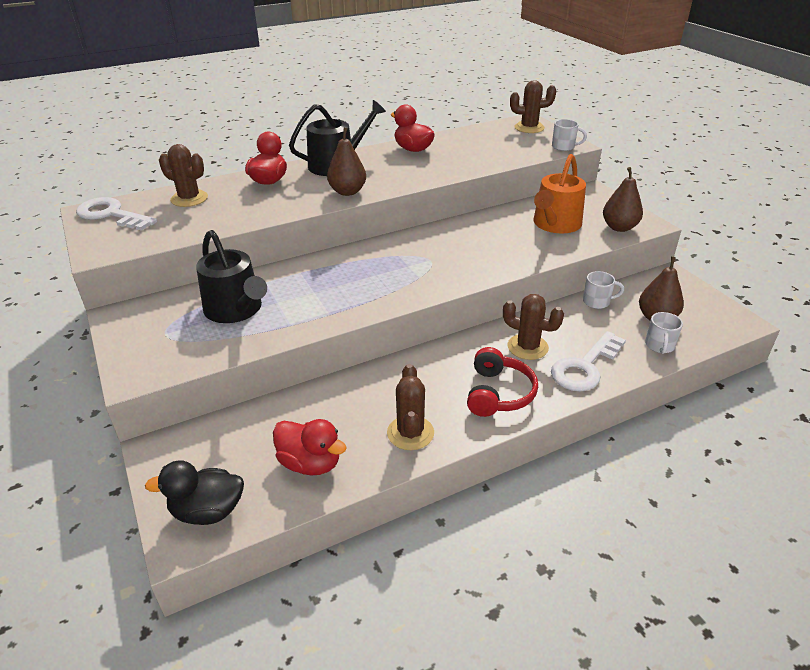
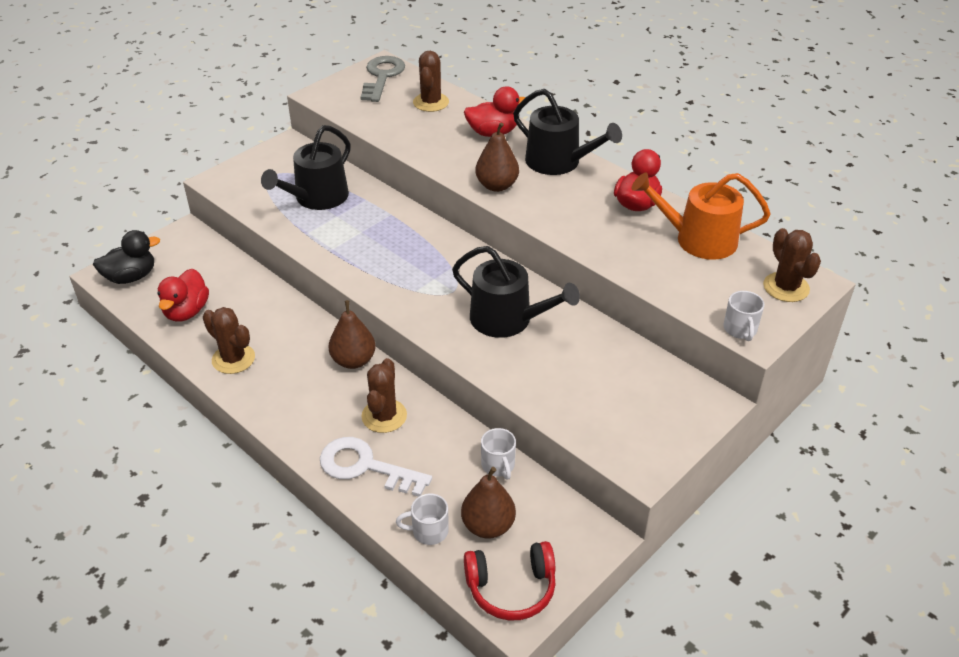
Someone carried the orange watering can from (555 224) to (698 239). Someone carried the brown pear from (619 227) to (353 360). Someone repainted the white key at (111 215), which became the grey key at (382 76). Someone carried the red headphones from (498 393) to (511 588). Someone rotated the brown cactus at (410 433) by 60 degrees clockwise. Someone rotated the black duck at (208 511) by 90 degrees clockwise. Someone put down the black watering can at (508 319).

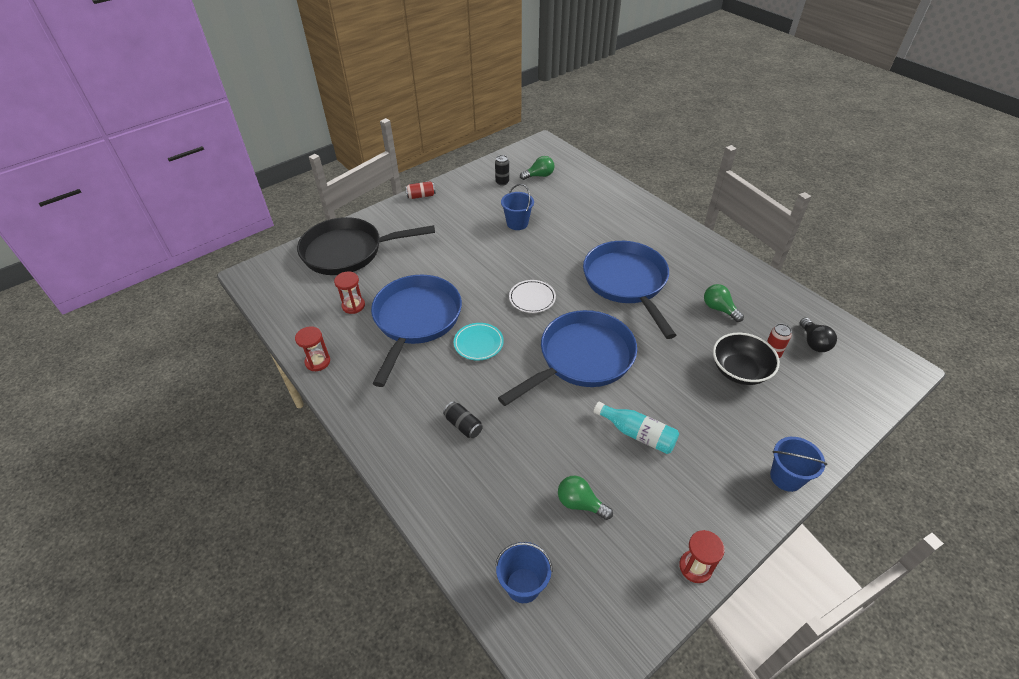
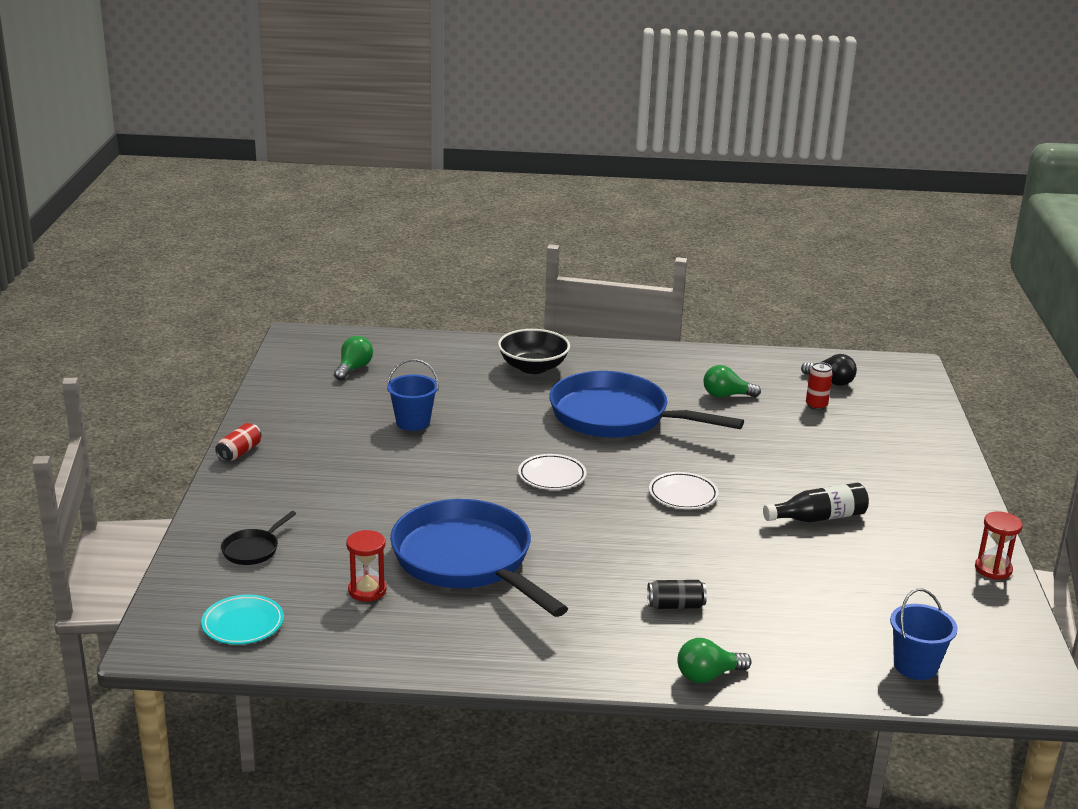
Someone took away the black can at (502 182). Someone scaled the black pan at (348 251) by 0.40. Someone swapped the blue pan at (581 358) for the white plate at (683 495). Someone carried the turquoise plate from (478 343) to (243 624). Someone took away the red hourglass at (317 362). Someone carried the black bowl from (739 370) to (533 367). Someone repainted the turquoise bottle at (637 434), which became the black bottle at (818 518). Someone took away the blue bucket at (786 477). Someone carried the green light bulb from (580 503) to (708 676).

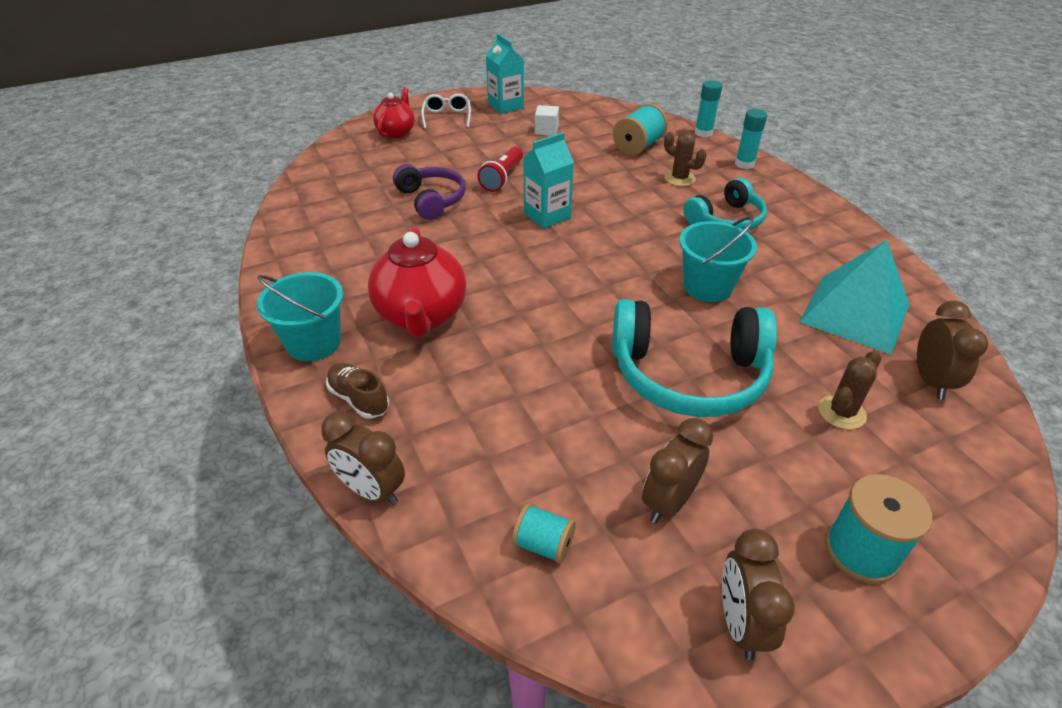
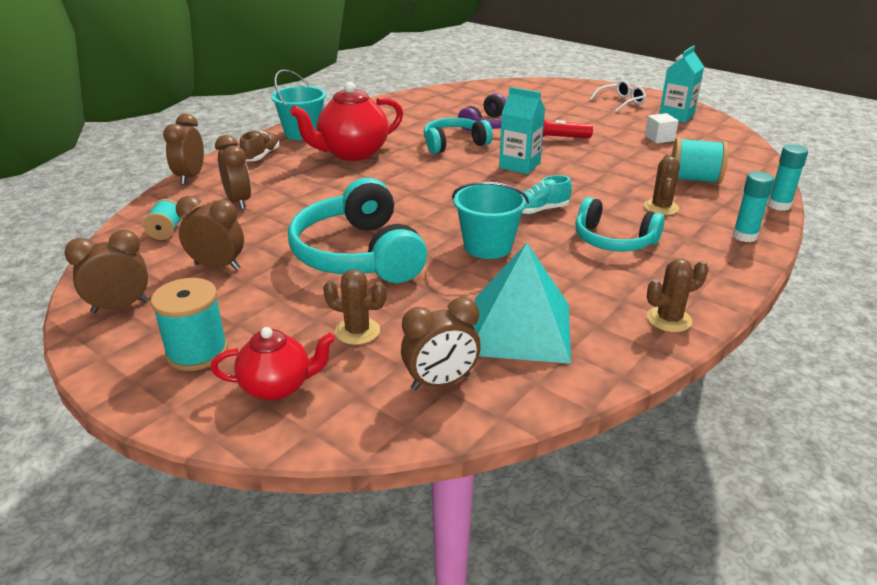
Someone carried the red teapot from (396 132) to (277 386). Someone put down the turquoise headphones at (454 144). Someone put down the brown clock at (239 202). Someone put down the turquoise shoe at (539 210). Someone put down the brown cactus at (669 319).

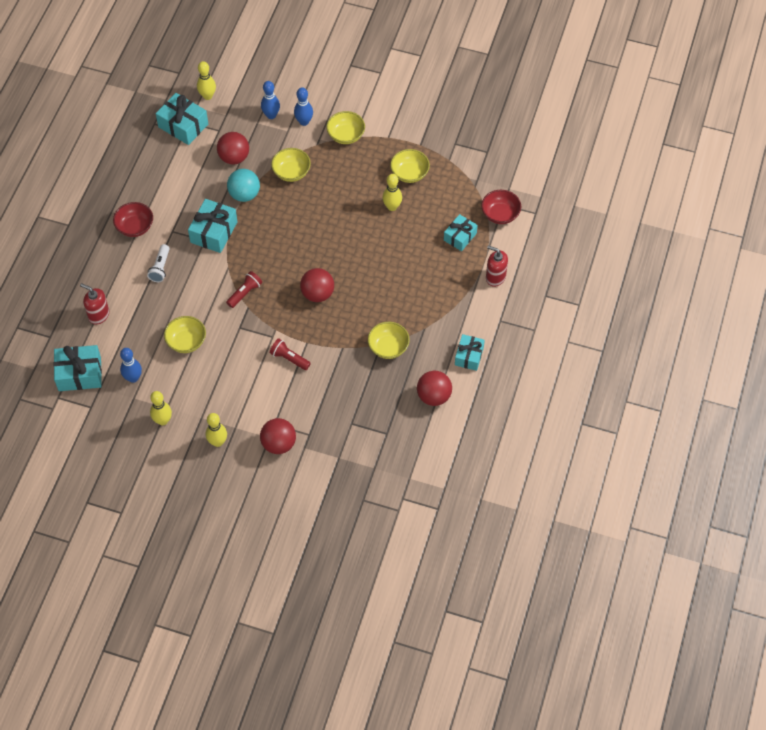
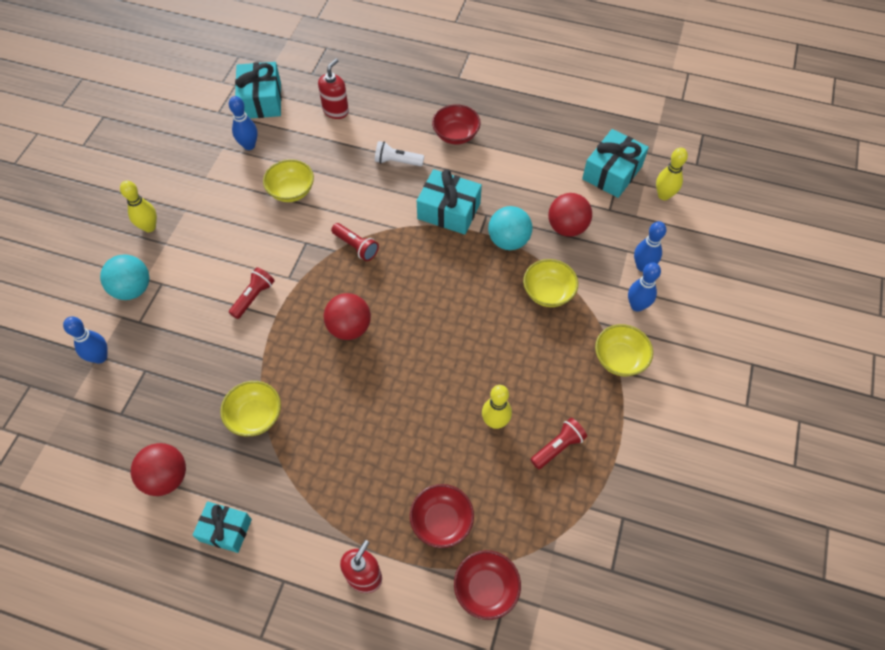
Someone swapped the yellow bowl at (409 173) for the red flashlight at (558 447). Someone swapped the turquoise gift at (460 237) for the red bowl at (441 521). Someone took away the yellow bowling pin at (163 420). Someone repainted the red ball at (278 444), which became the turquoise ball at (133 289). Someone put down the blue bowling pin at (100 357).

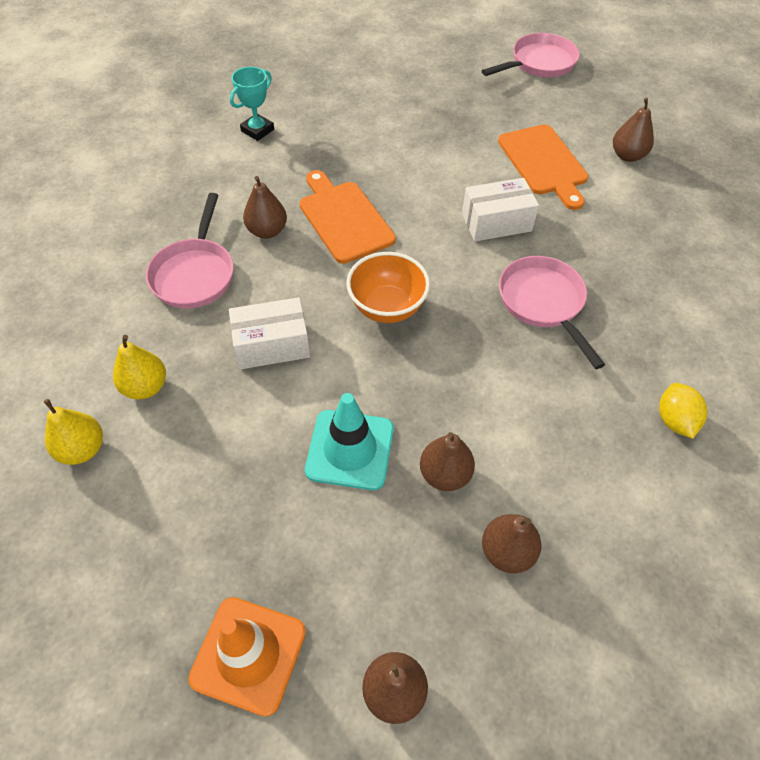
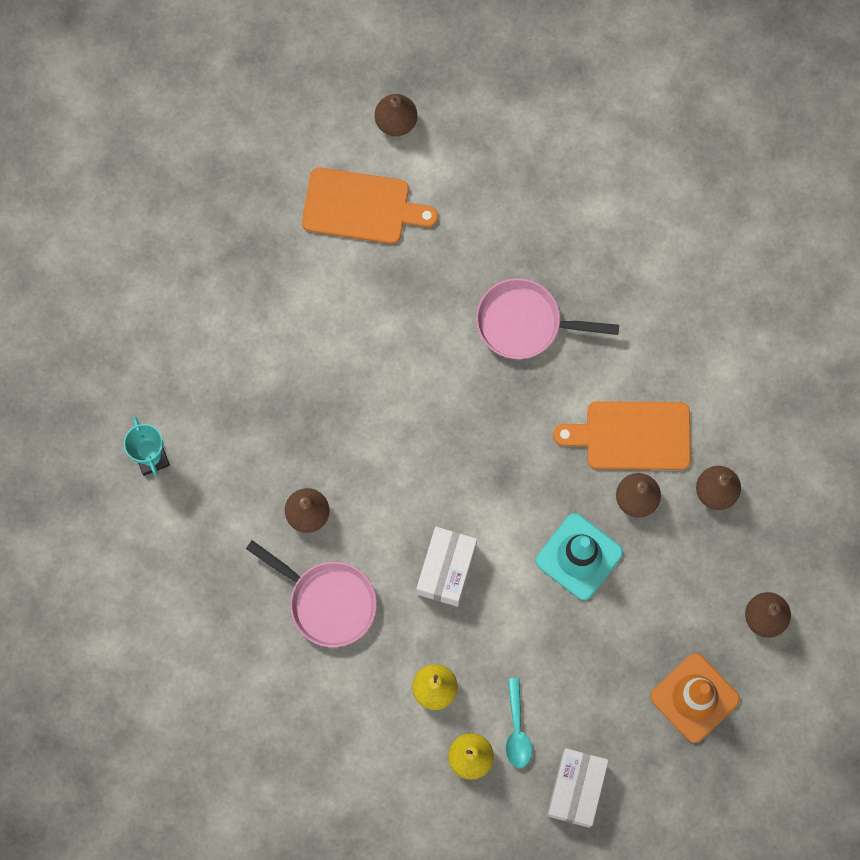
Someone took away the pink pan at (539 63). Someone carried the orange cutting board from (344 219) to (632 436). Someone carried the white box from (496 222) to (576 789). Someone took away the orange bowl at (387 307). Someone took away the yellow lemon at (674 420). Someone put down the turquoise spoon at (517 730).

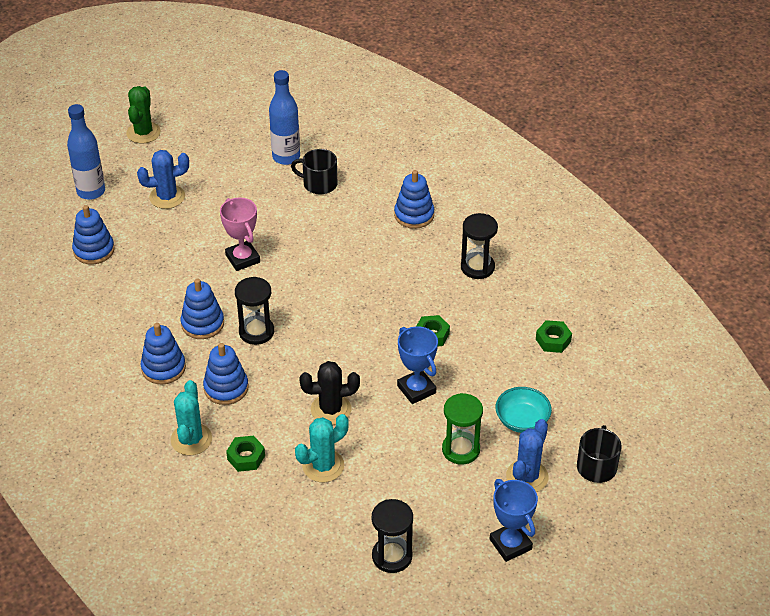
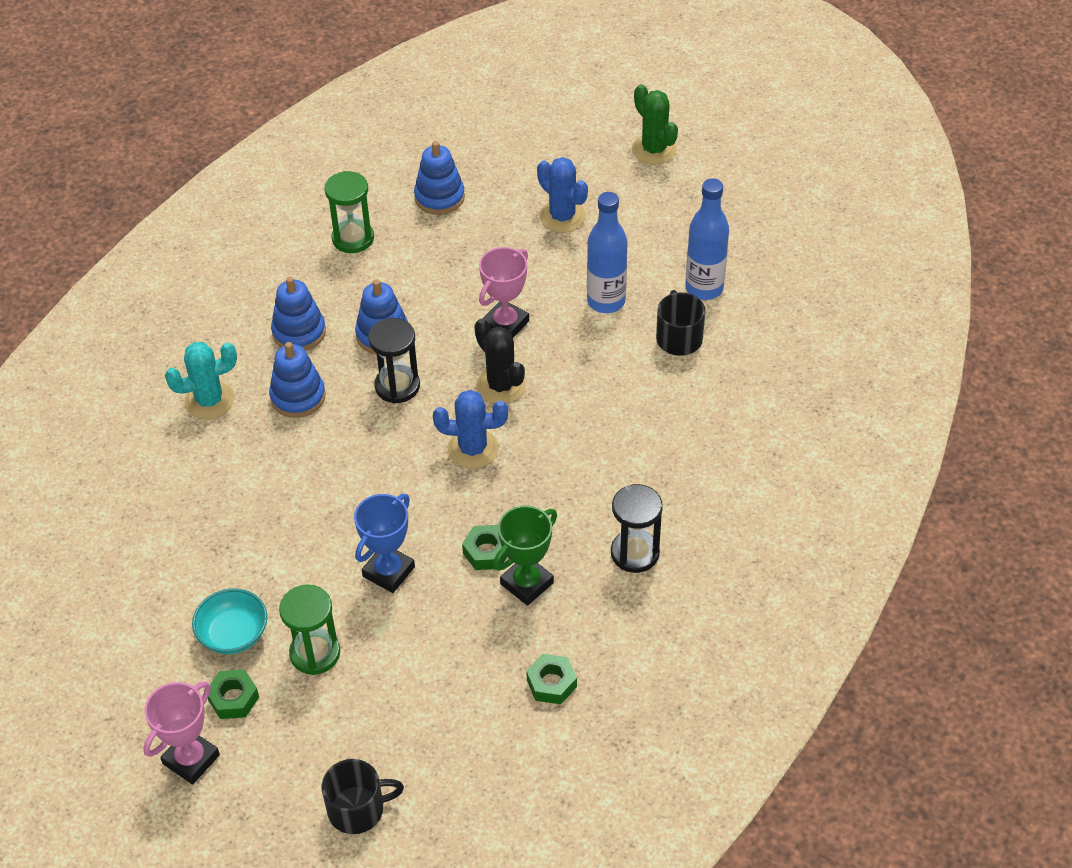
Someone rotated the green cactus at (143 133) by 75 degrees clockwise. Someone carried the blue bottle from (91 191) to (606 301). Someone took away the blue stacking toy at (414 215). Someone carried the black cactus from (331 409) to (501 386). Someone carried the turquoise bowl from (522 420) to (233 634). Someone took away the turquoise cactus at (323 466). Someone carried the blue cactus from (527 477) to (472 449). Someone carried the green nut from (246 457) to (233 698). Someone repainted the blue trophy at (510 544), which became the pink trophy at (191 759). Someone took away the black hourglass at (392 556). Someone put down the green hourglass at (353 238). Someone put down the green trophy at (527 583).

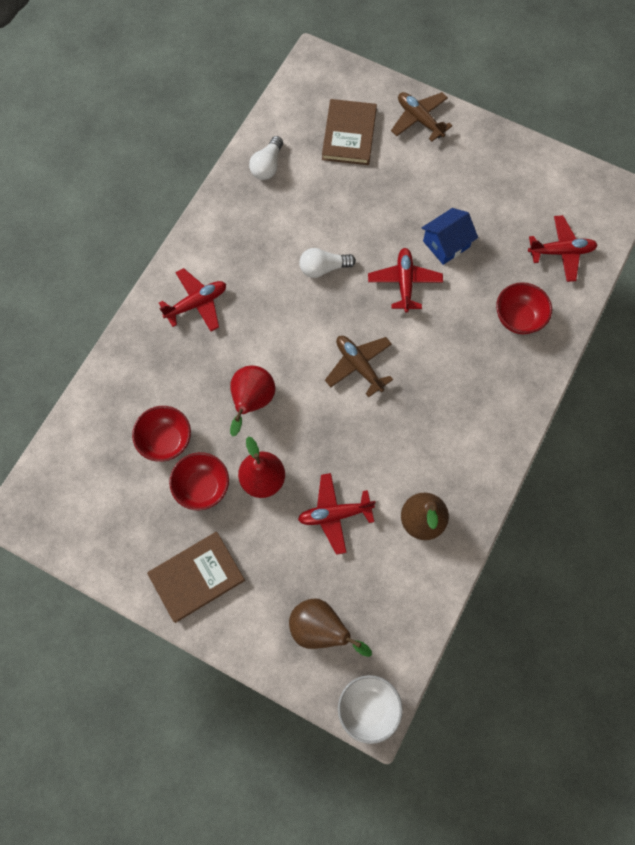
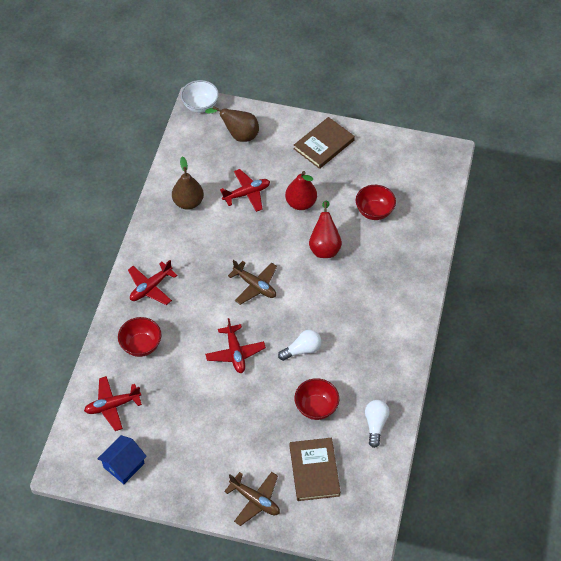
Someone carried the blue house from (446 244) to (124 465). Someone carried the red plane from (197 303) to (150 287). Someone carried the red bowl from (202 487) to (316 407).

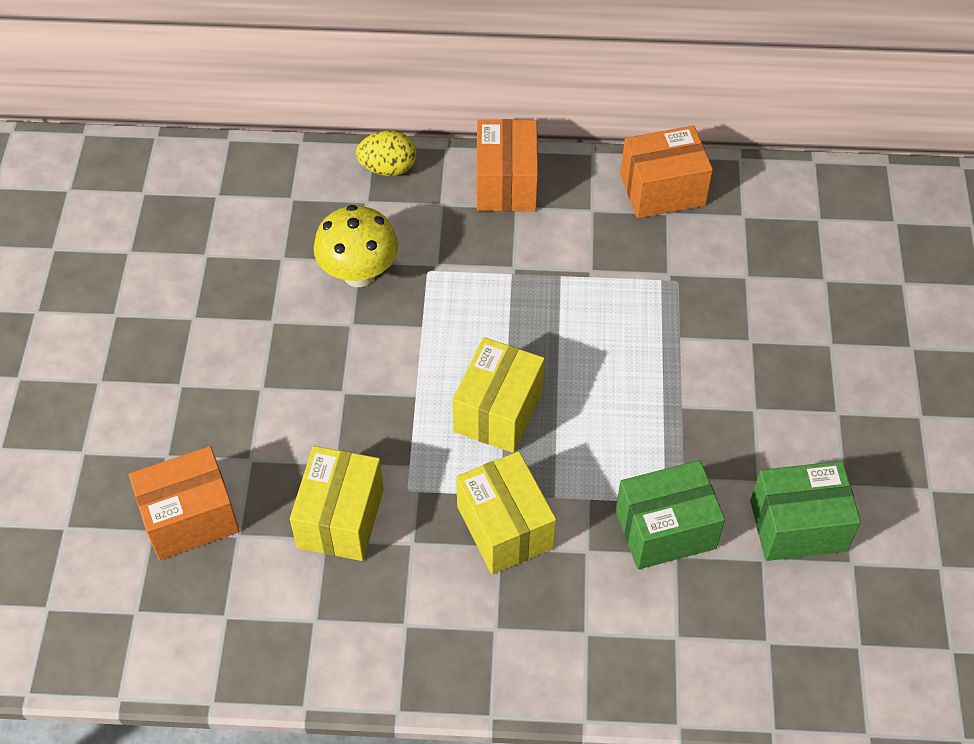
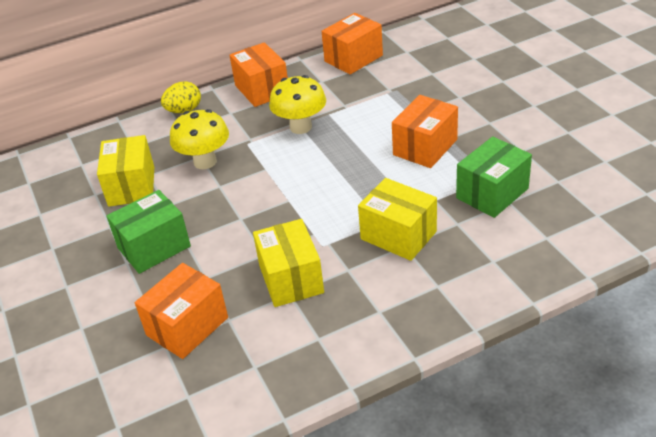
Someone carried the yellow box from (498 411) to (131 186). Someone carried the green box from (798 526) to (154 247). Someone put down the yellow mushroom at (300 127). Someone put down the orange box at (425 147).

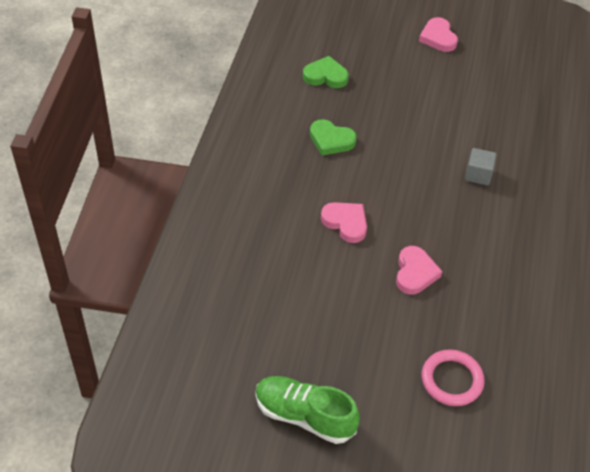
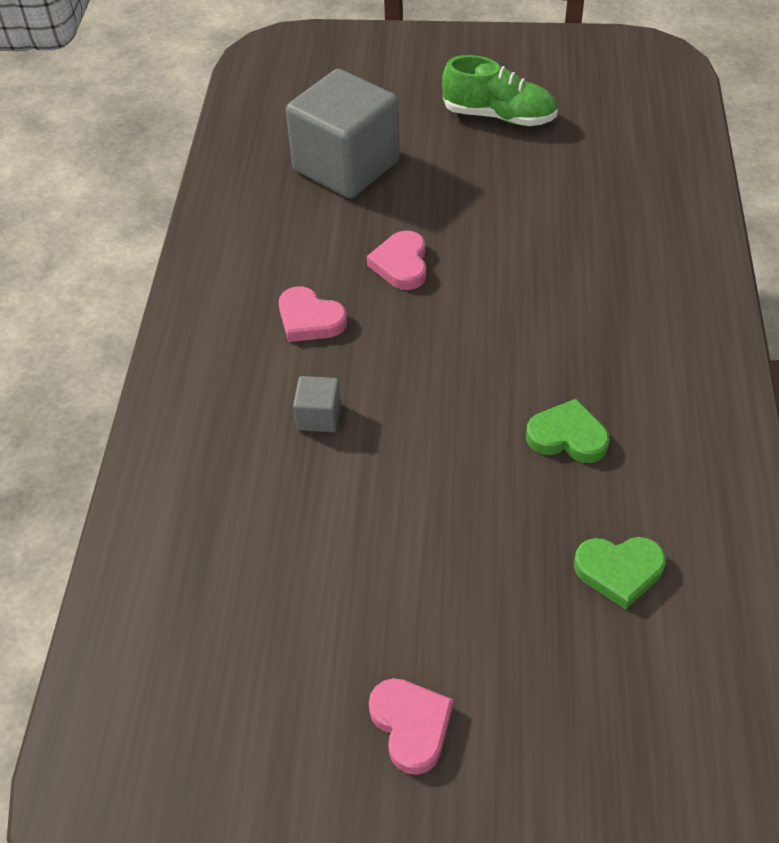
Someone carried the pink heart from (345 223) to (309 319). Someone swapped the pink ring at (452 380) for the grey cube at (346 166).

